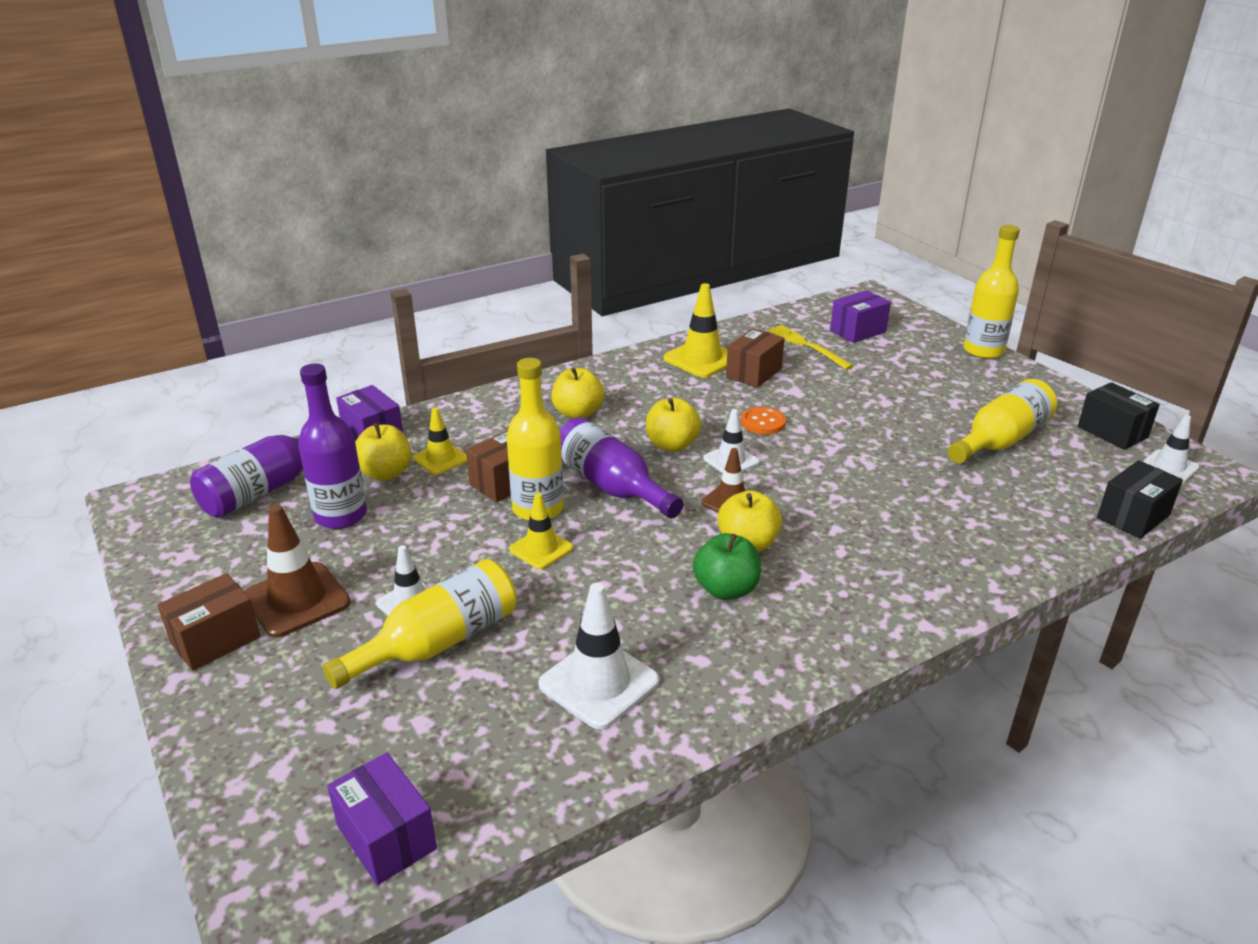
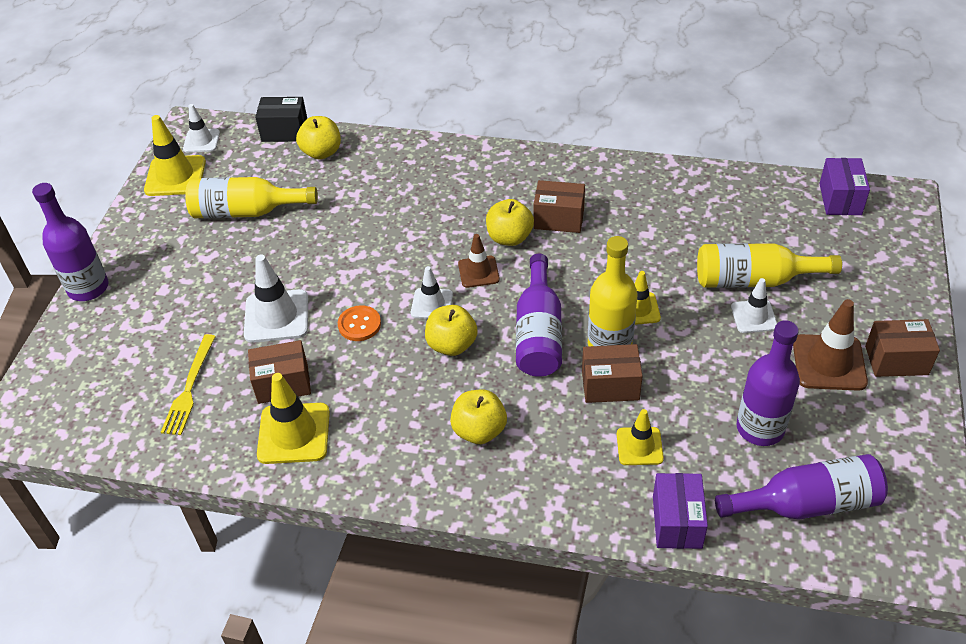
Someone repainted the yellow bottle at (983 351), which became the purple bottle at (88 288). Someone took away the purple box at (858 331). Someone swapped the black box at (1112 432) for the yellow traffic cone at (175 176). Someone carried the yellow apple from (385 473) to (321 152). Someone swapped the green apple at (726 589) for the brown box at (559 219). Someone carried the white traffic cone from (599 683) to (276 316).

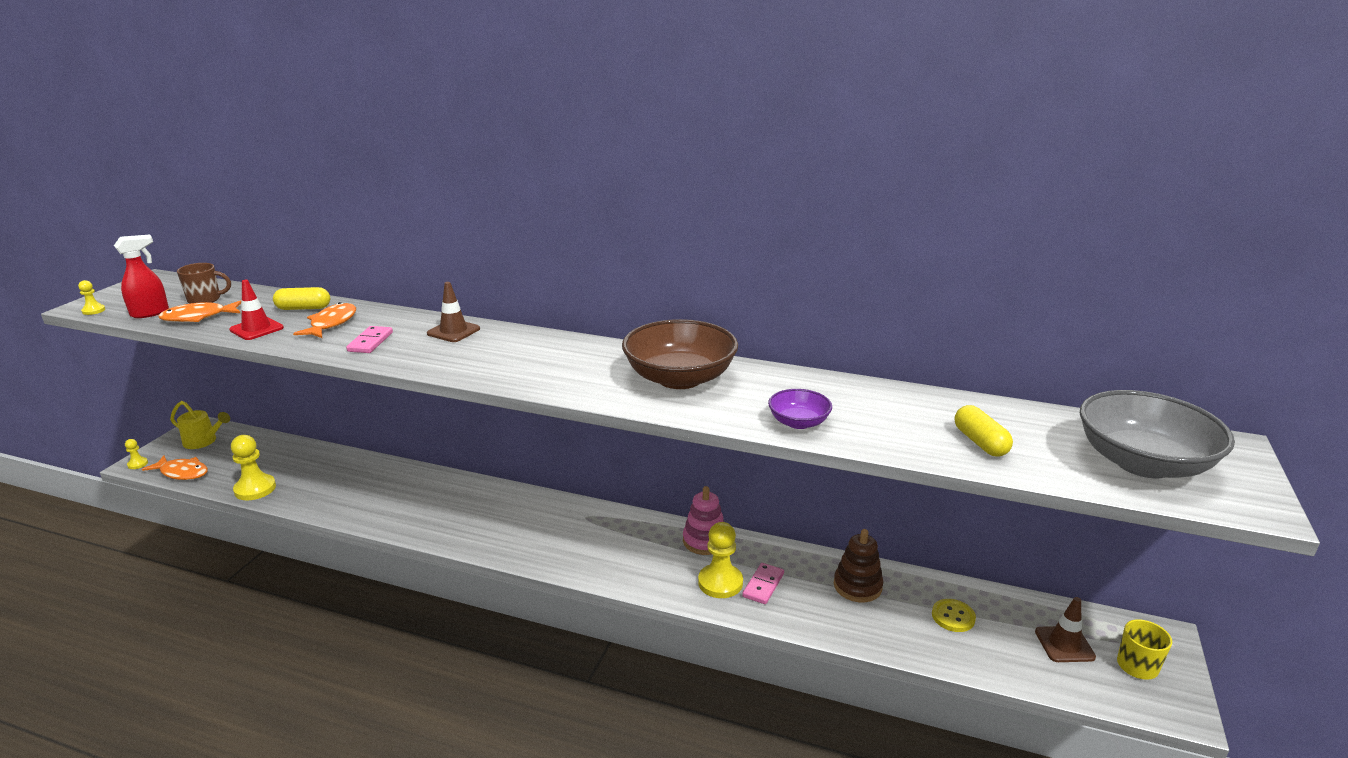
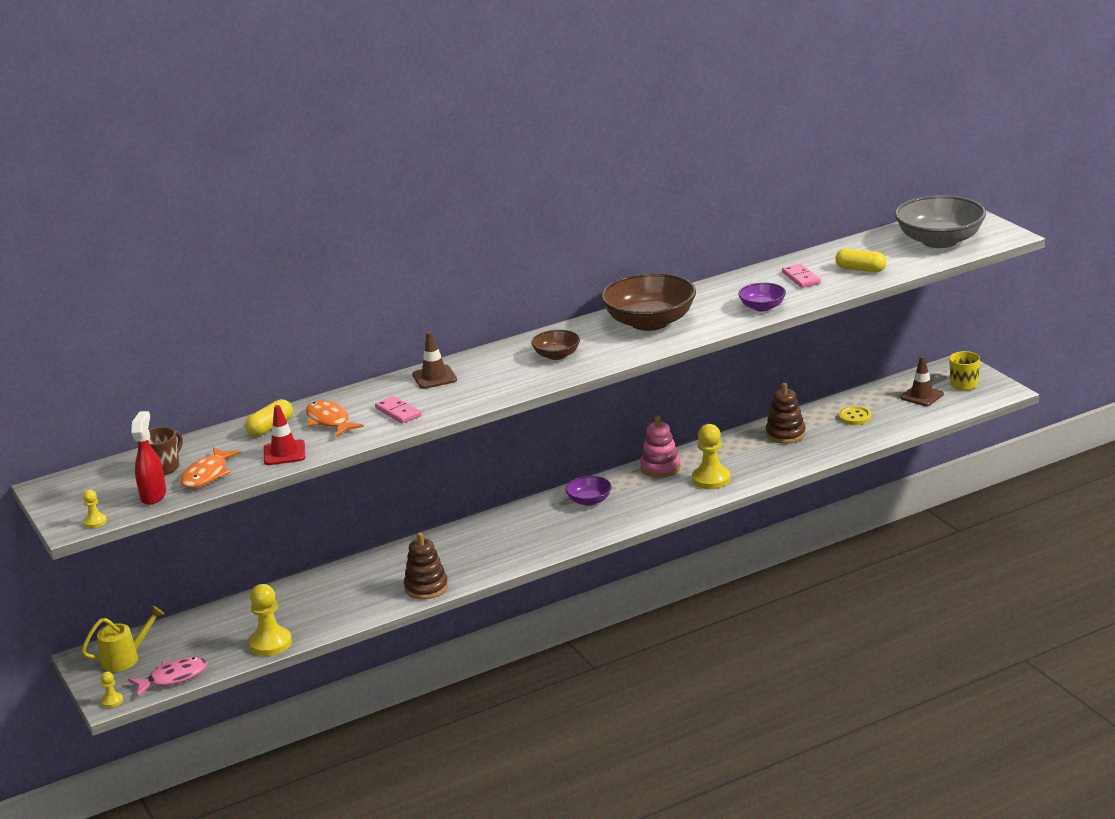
Someone repainted the orange fish at (182 472), which became the pink fish at (173 678). Someone carried the pink domino from (763 585) to (801 278). Someone put down the brown bowl at (557 355). Someone put down the purple bowl at (589 501). Someone put down the brown stacking toy at (426 588).

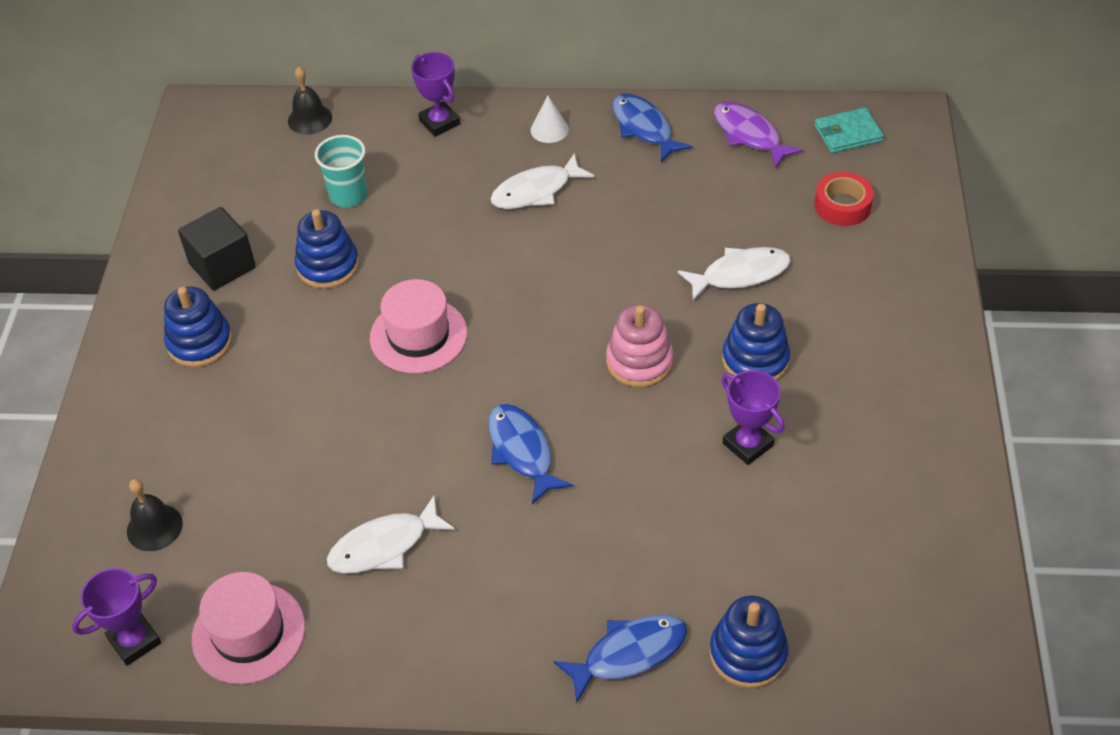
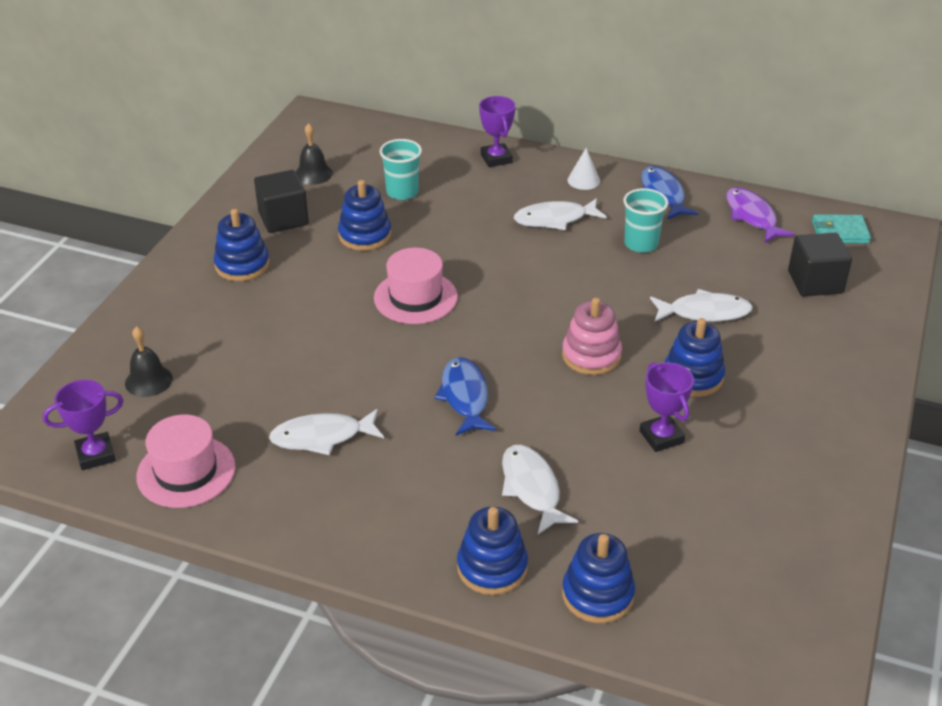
Someone carried the black bell from (310 119) to (313 174). Someone swapped the red tape at (842 205) for the black cube at (815 282). Someone swapped the blue fish at (628 654) for the blue stacking toy at (492 567). Someone put down the turquoise cup at (641 244). Someone put down the white fish at (532 488).

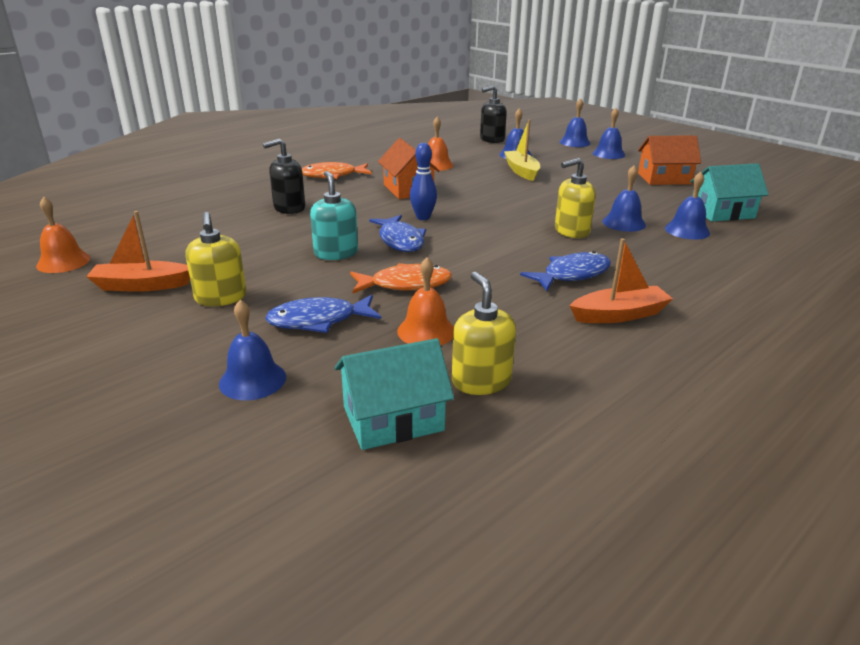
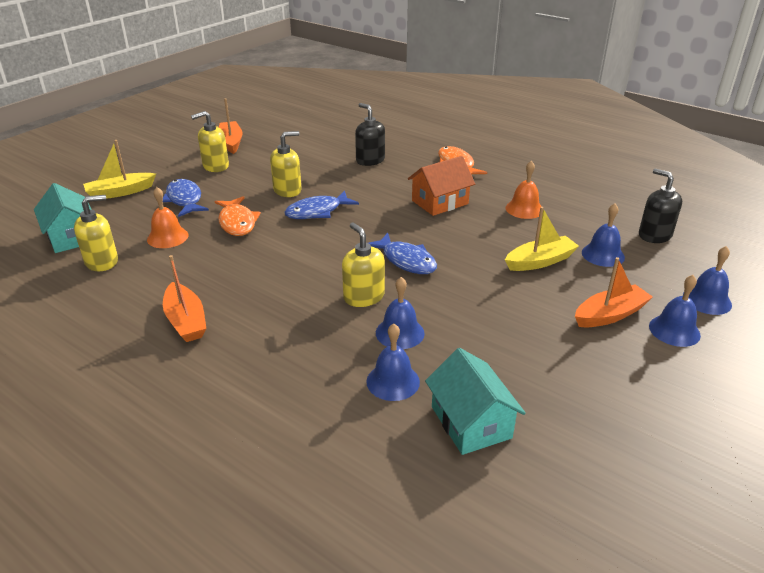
Someone took away the orange house at (664 178). Someone took away the blue bowling pin at (423 217). Someone repainted the turquoise soap dispenser at (336 253), which became the yellow soap dispenser at (287 190). Someone took away the orange bell at (63 262). Someone carried the blue fish from (572 275) to (406 261). Someone swapped the blue bell at (252 380) for the yellow boat at (120 192). Someone put down the orange boat at (610 315).

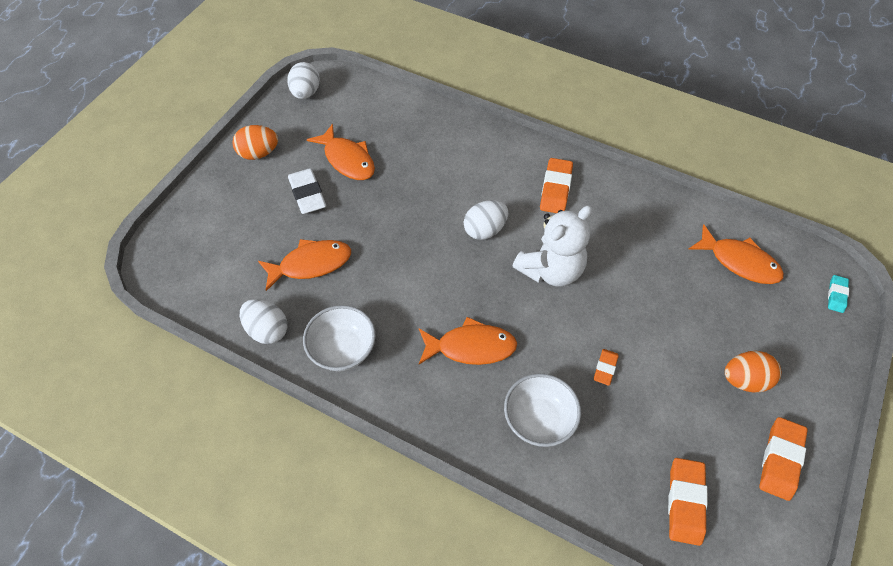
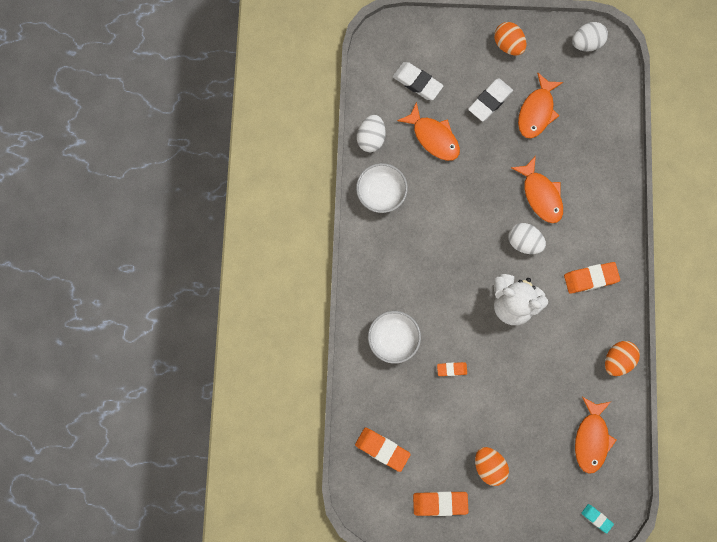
Someone rotated the turquoise eraser at (836 295) by 45 degrees clockwise. Someone carried the orange fish from (471 347) to (541 195). Someone rotated the orange eraser at (685 502) by 45 degrees clockwise. Someone put down the white eraser at (417 83). Someone put down the orange egg at (617 360).

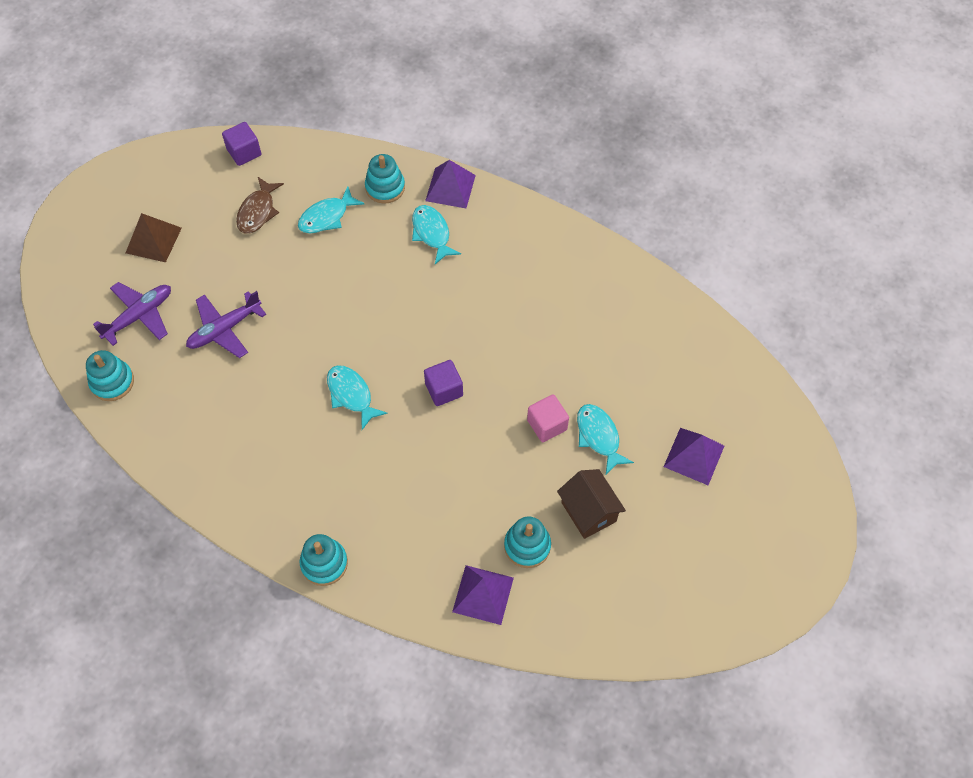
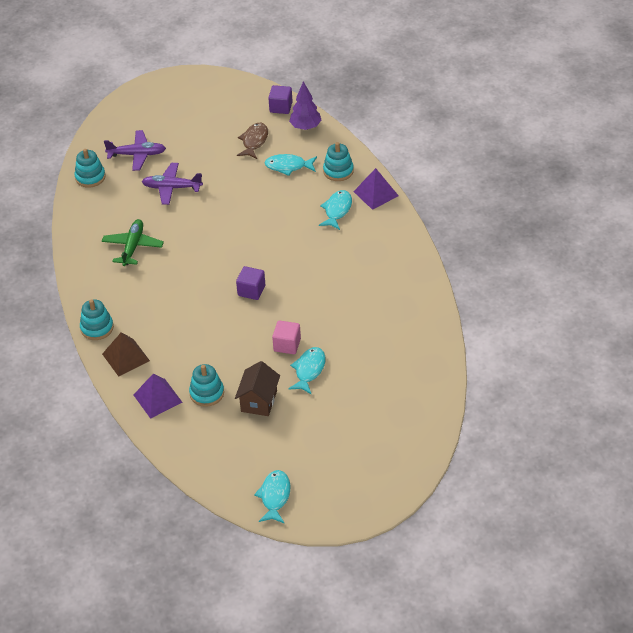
Someone rotated the brown fish at (258 211) by 135 degrees clockwise. Someone carried the brown pyramid from (153 240) to (126 357). Someone carried the turquoise fish from (351 395) to (275 496). Someone took away the purple pyramid at (694 456). Someone put down the purple tree at (305 127). Someone put down the green plane at (133 247).

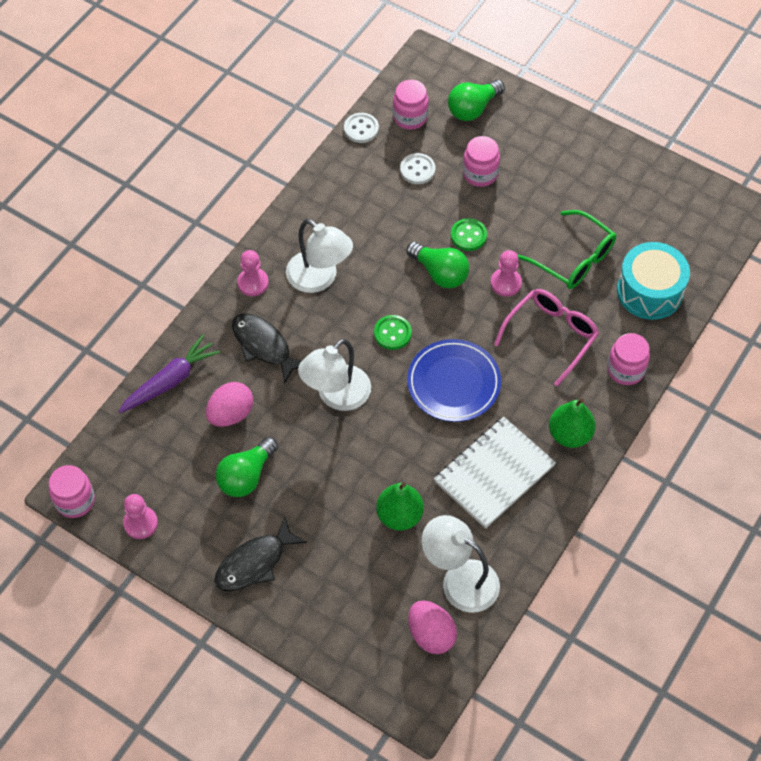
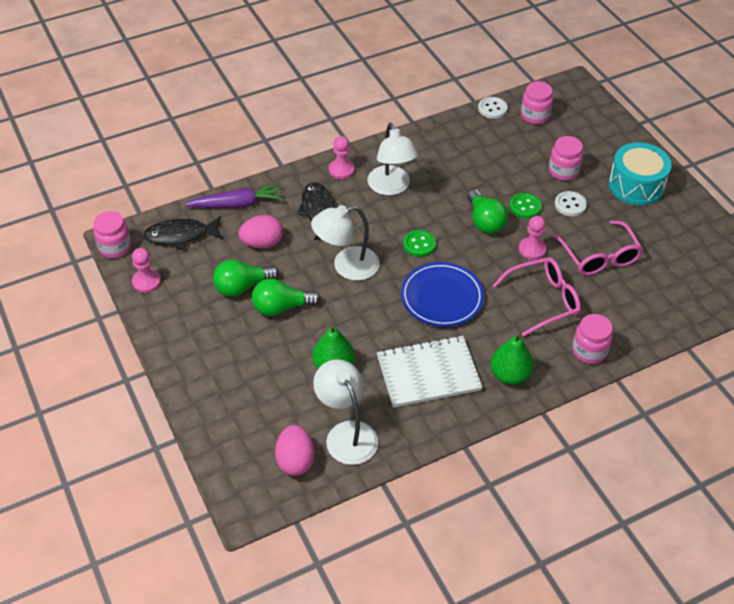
Someone carried the green light bulb from (473 108) to (281 307). Someone carried the white button from (417 170) to (570 205). Someone repainted the green glasses at (574 259), which became the pink glasses at (599 257). Someone carried the turquoise drum from (649 291) to (636 185). Someone carried the black fish from (255 562) to (180 235).

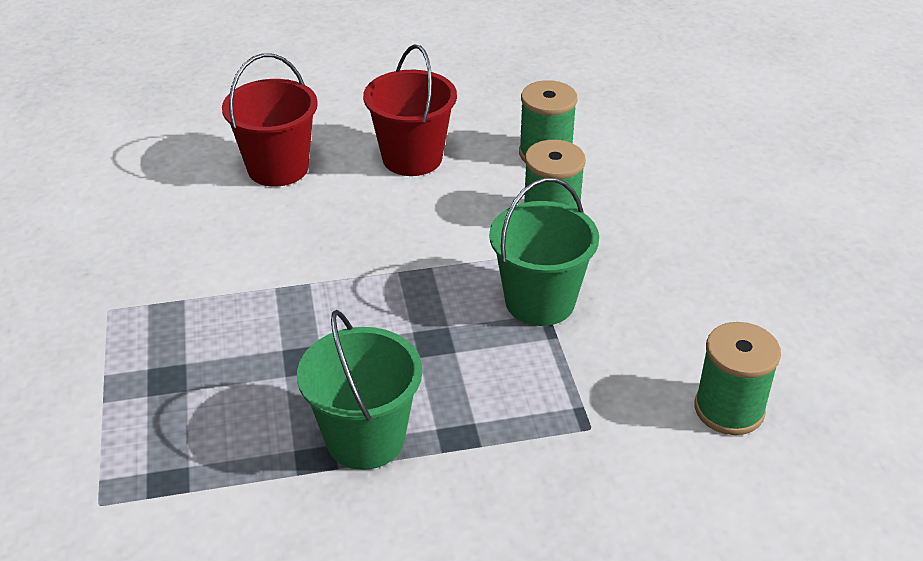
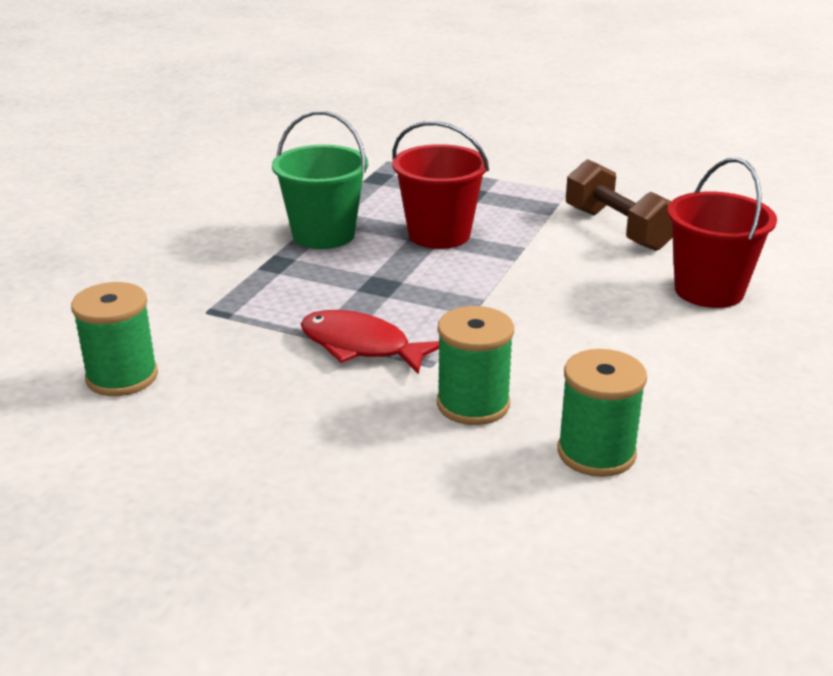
Someone carried the red bucket from (412 158) to (439 234). Someone swapped the green bucket at (540 301) for the red fish at (361 346). Someone put down the brown dumbbell at (618 229).

